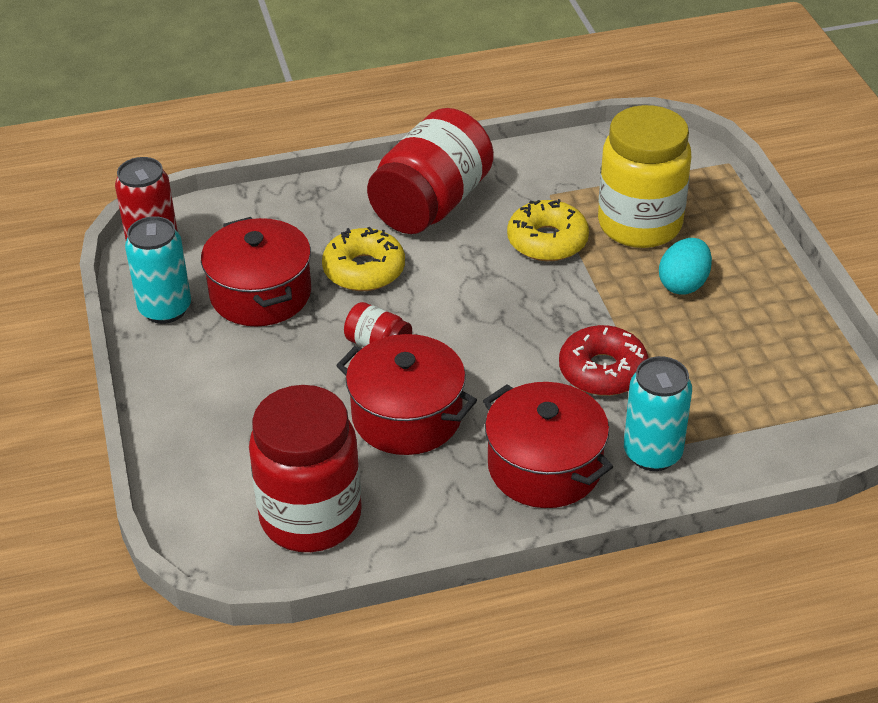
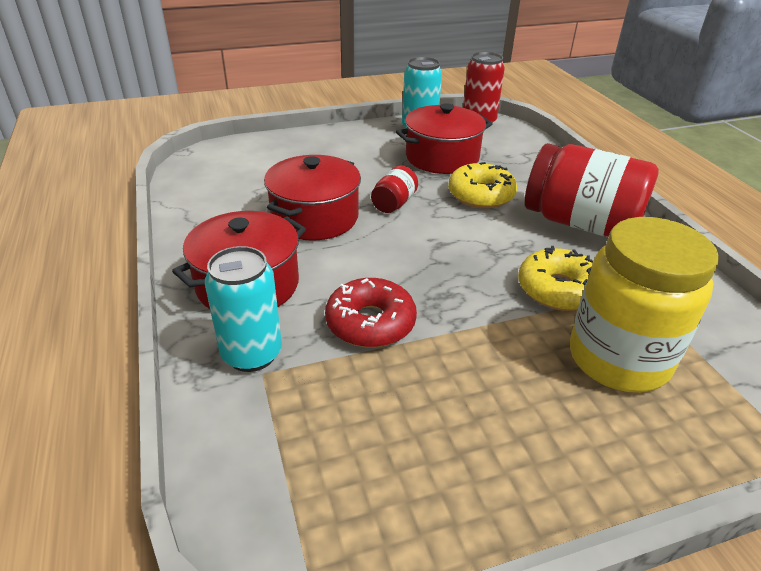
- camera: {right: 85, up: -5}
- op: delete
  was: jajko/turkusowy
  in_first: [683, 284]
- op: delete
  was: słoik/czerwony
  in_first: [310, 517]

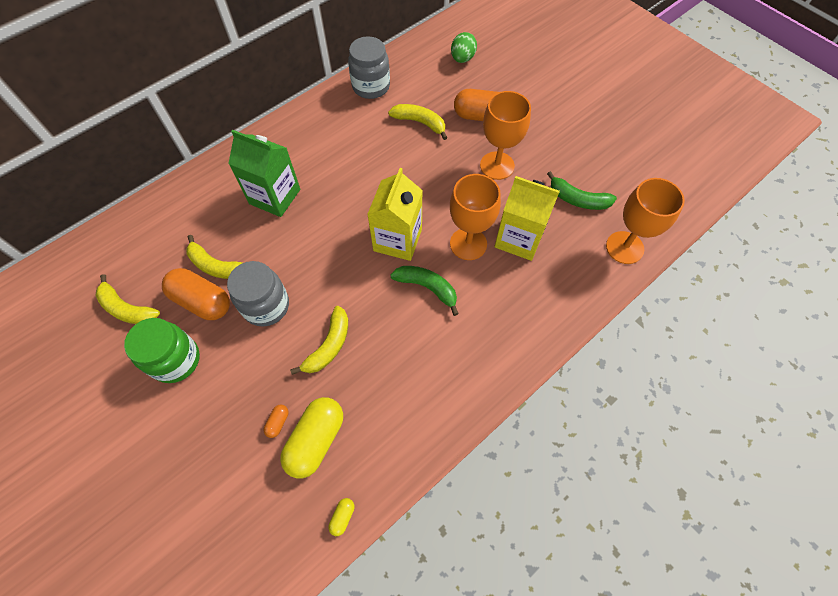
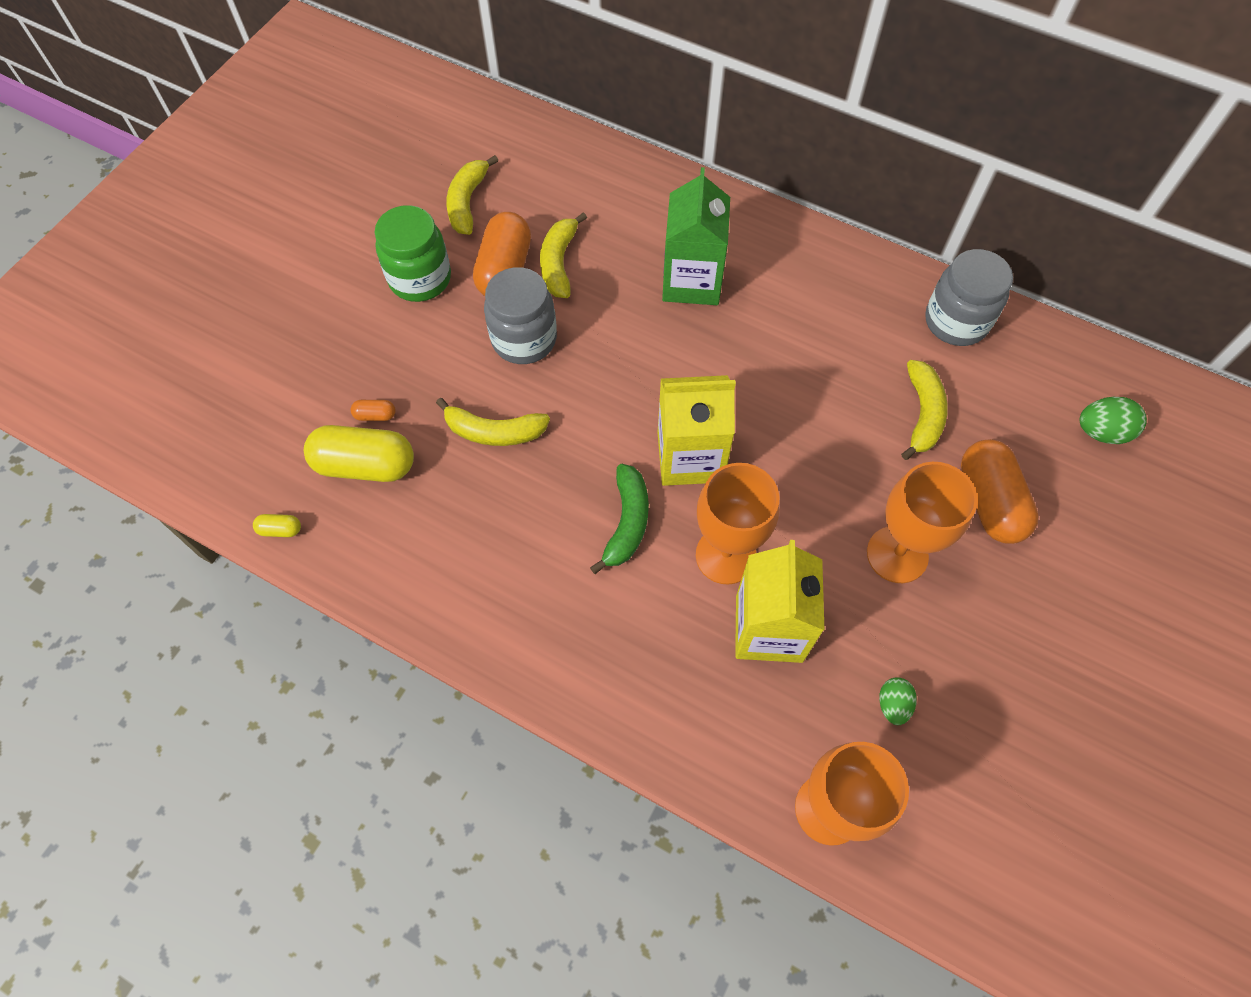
- camera: {right: 70, up: 0}
- op: replace
  was: banan/zielony
  now: jajko/zielony
  in_first: [577, 199]
  in_second: [893, 704]

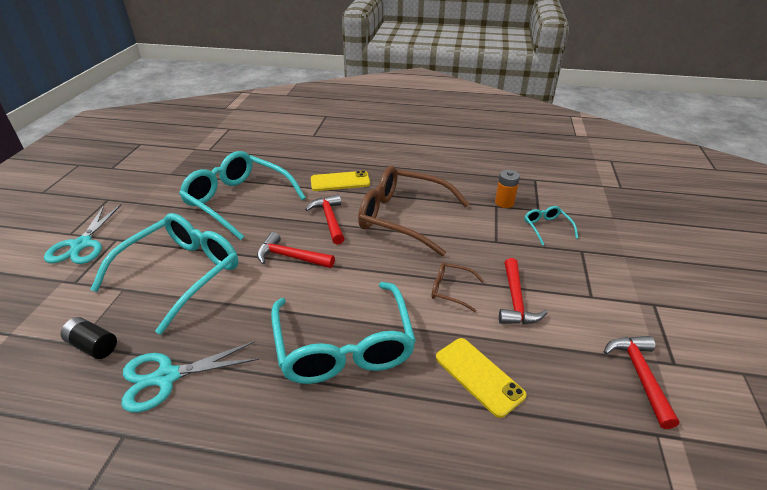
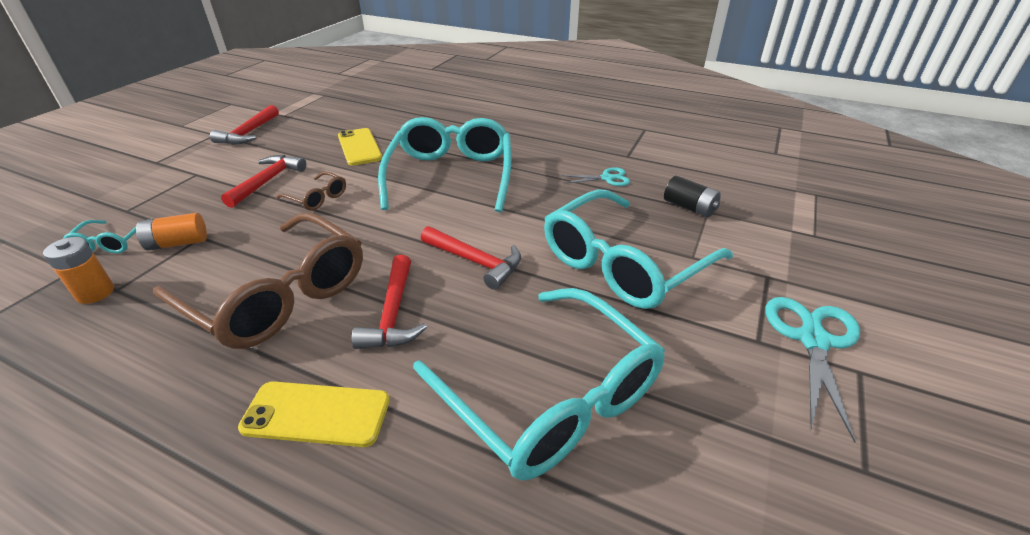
- camera: {right: -165, up: 0}
- op: resize
  was: nożyczki/turkusowy
  in_first: [166, 377]
  in_second: [607, 178]
  ratio: 0.58
- op: insert
  now: bateria/pomarańczowy
  in_second: [178, 243]

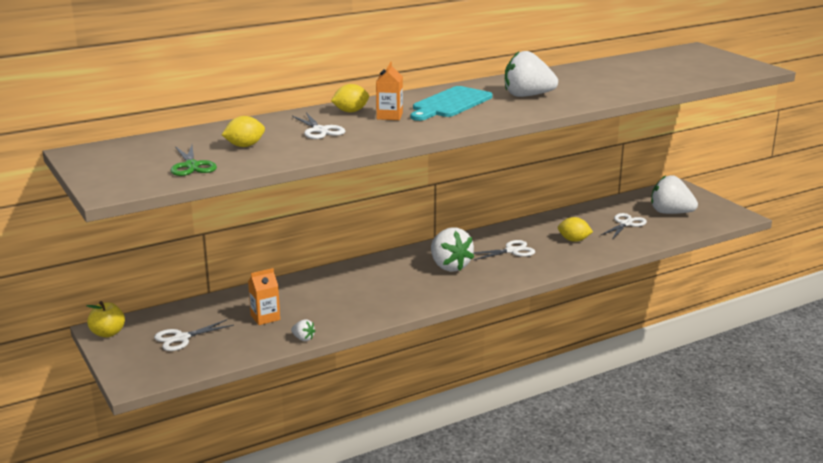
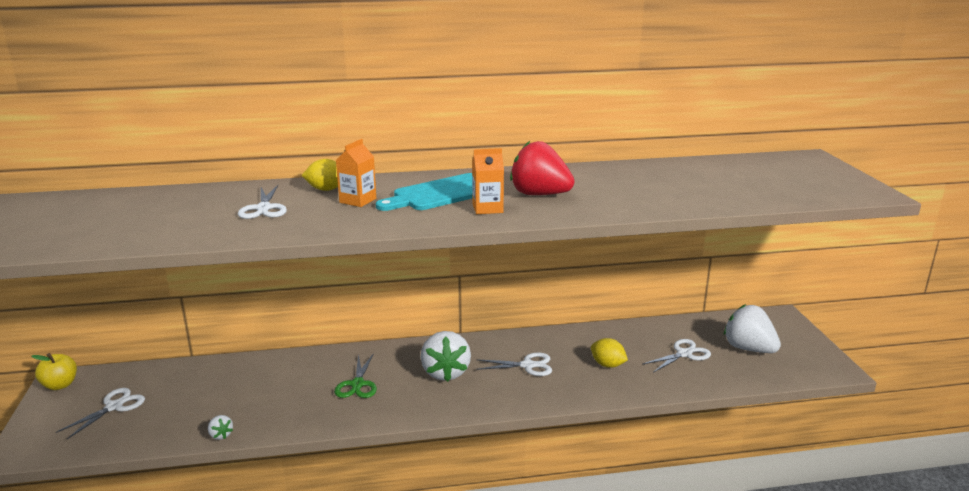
- camera: {right: 20, up: 0}
- op: recolor
  was: truskawka/biały
  now: truskawka/czerwony
  in_first: [527, 96]
  in_second: [539, 194]
- op: delete
  was: cytryna/żółty
  in_first: [244, 146]
- op: move
  was: nożyczki/zielony
  in_first: [192, 166]
  in_second: [357, 384]
- op: move
  was: karton mleka/pomarańczowy
  in_first: [265, 317]
  in_second: [487, 208]
- op: rotate
  was: nożyczki/biały
  in_first: [182, 338]
  in_second: [114, 407]
  clockwise: 135

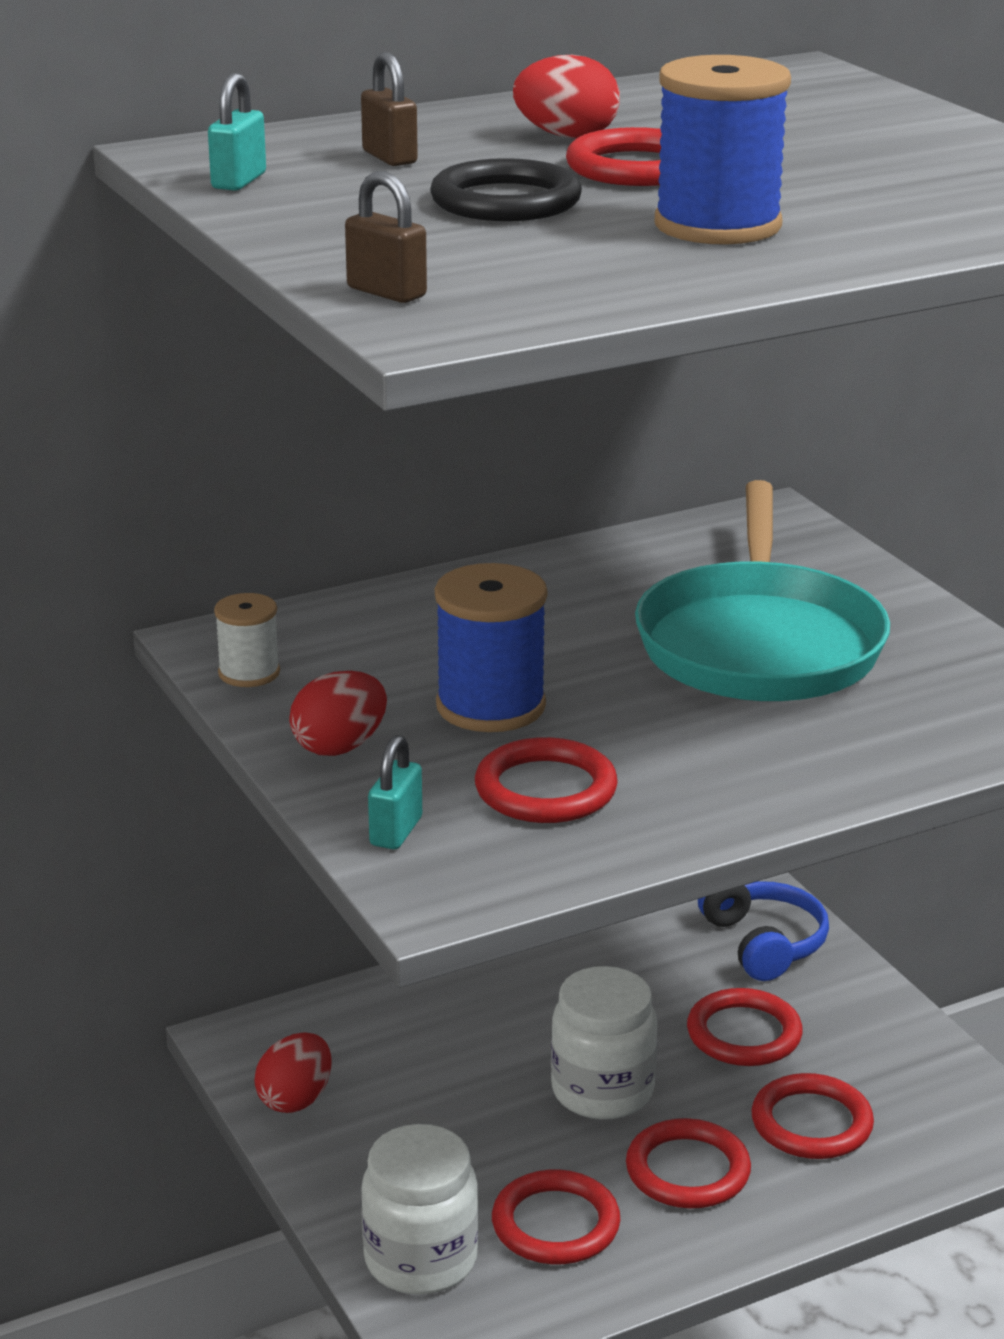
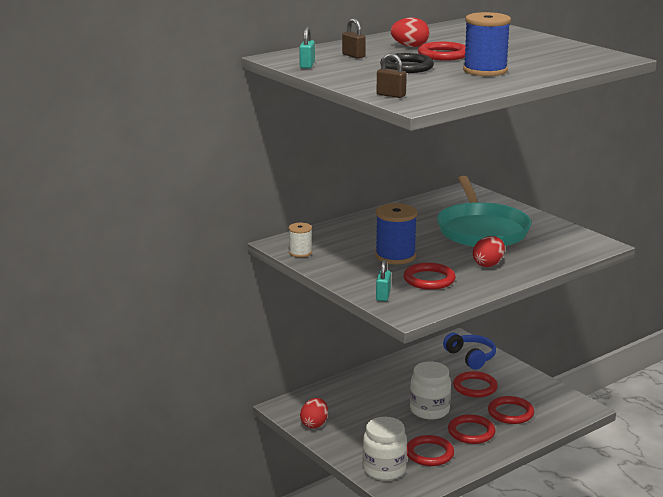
- camera: {right: -10, up: -5}
- op: move
  was: jajko/czerwony
  in_first: [339, 747]
  in_second: [488, 264]

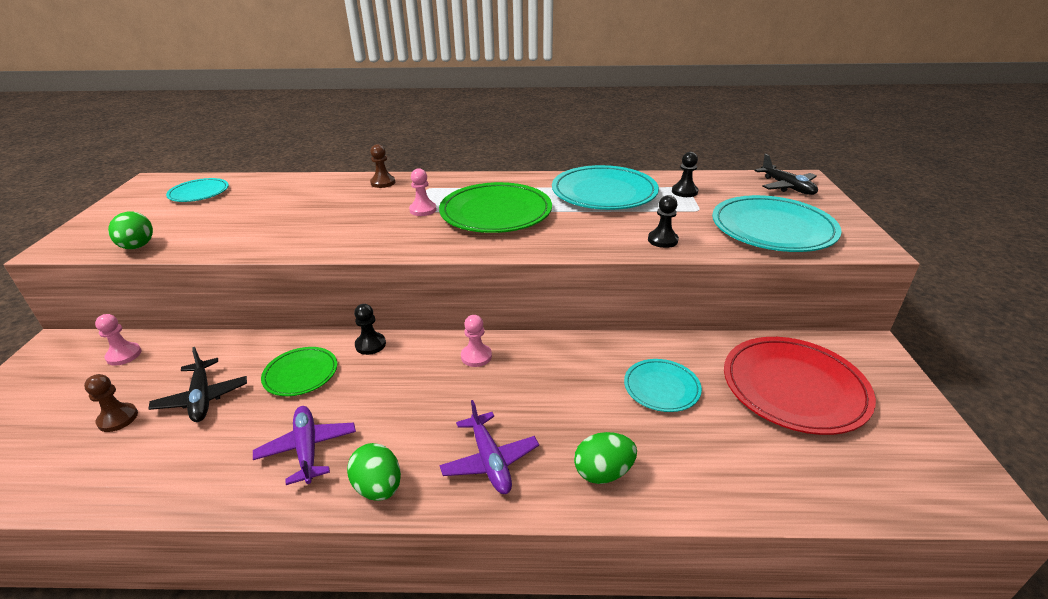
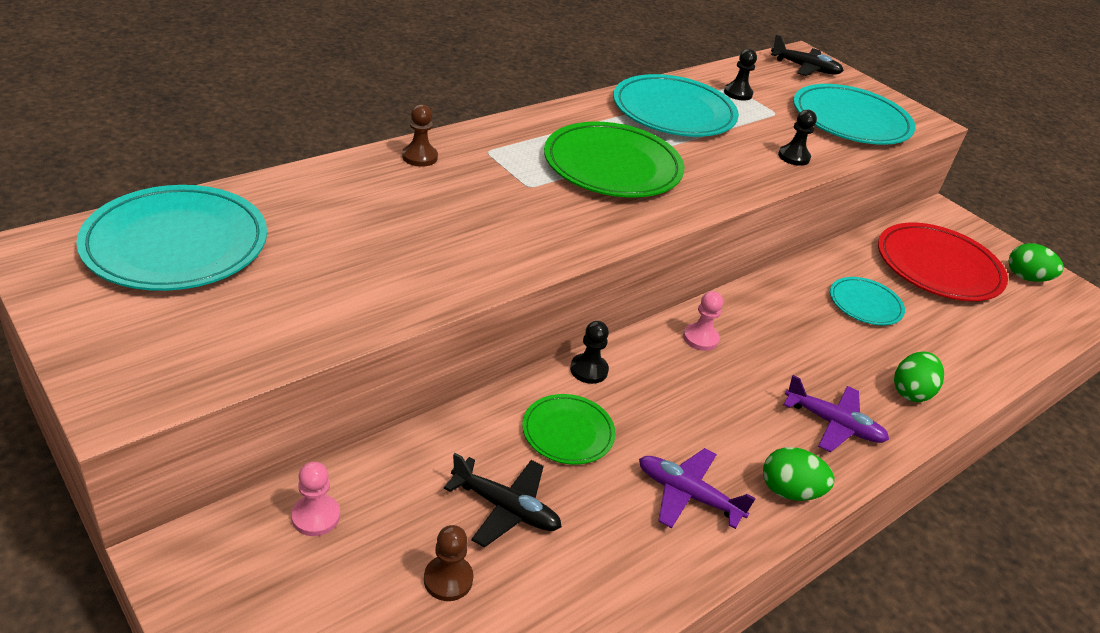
- camera: {right: -45, up: 5}
- op: delete
  was: pionek/różowy
  in_first: [423, 210]
- op: resize
  was: talerz/turkusowy
  in_first: [199, 193]
  in_second: [176, 244]
  ratio: 1.83
- op: move
  was: jajko/zielony
  in_first: [138, 247]
  in_second: [1026, 278]

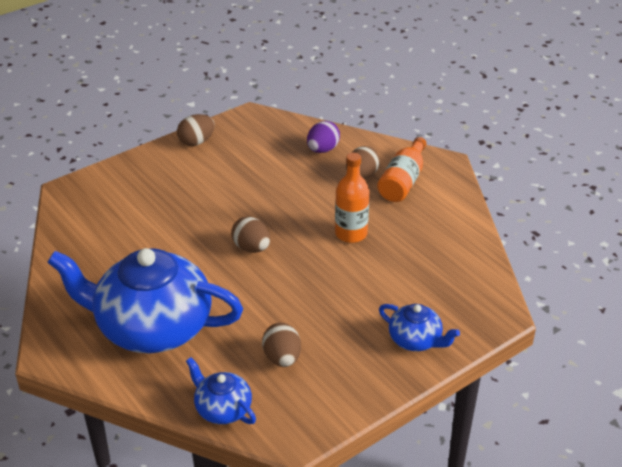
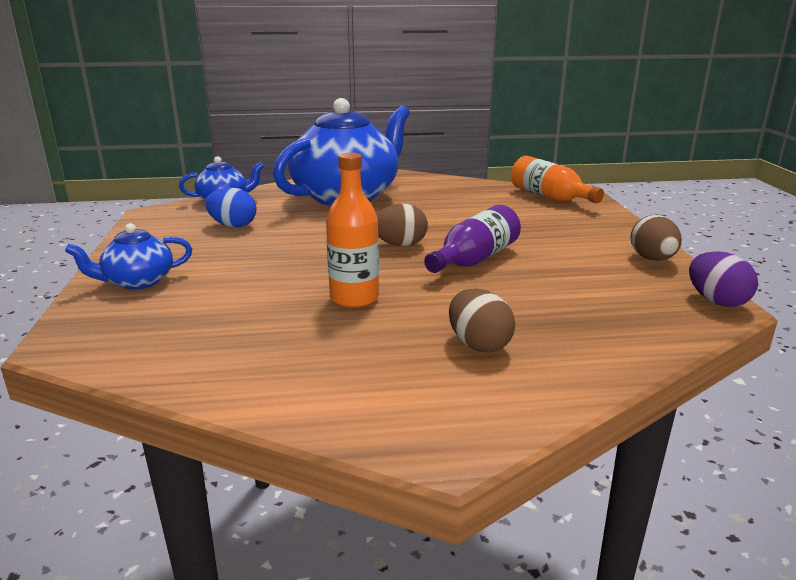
- camera: {right: 120, up: -15}
- op: move
  was: jajko/fioletowy
  in_first: [322, 150]
  in_second: [716, 301]
- op: move
  was: butelka/pomarańczowy
  in_first: [403, 181]
  in_second: [550, 197]
- op: recolor
  was: jajko/brązowy
  now: jajko/niebieski
  in_first: [282, 358]
  in_second: [233, 226]
- op: insert
  now: butelka/fioletowy
  in_second: [474, 259]

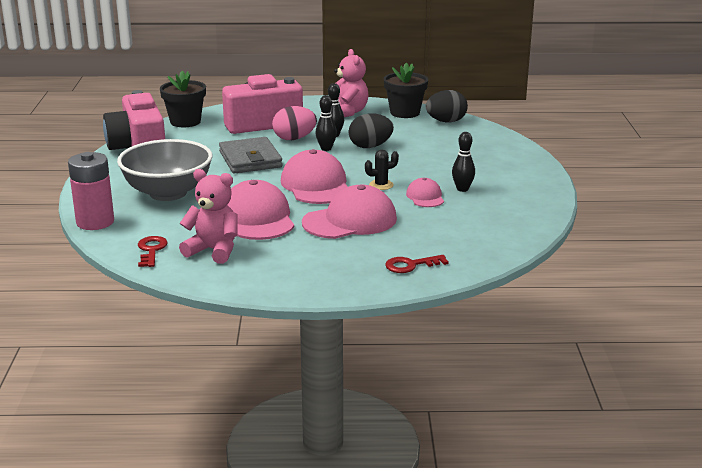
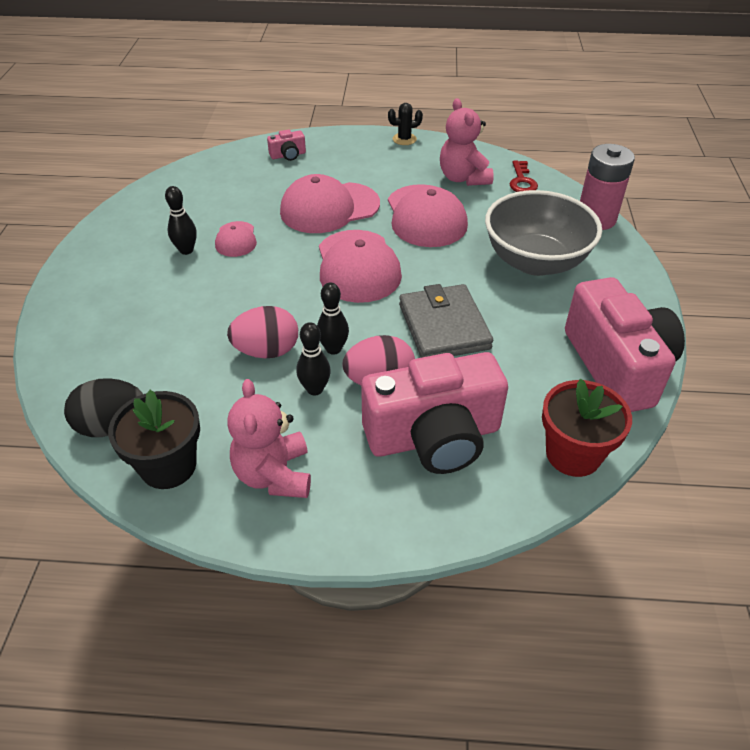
- camera: {right: -175, up: 20}
- op: recolor
  was: doniczka/czarny
  now: doniczka/czerwony
  in_first: [185, 122]
  in_second: [573, 454]
- op: recolor
  was: jajko/czarny
  now: jajko/różowy
  in_first: [370, 146]
  in_second: [267, 351]
- op: move
  was: kaktus/czarny
  in_first: [381, 185]
  in_second: [404, 139]
- op: rotate
  was: miś/różowy
  in_first: [213, 250]
  in_second: [463, 178]
  clockwise: 45
- op: replace
  was: klucz/czerwony
  now: aparat fotograficzny/różowy
  in_first: [410, 265]
  in_second: [288, 155]

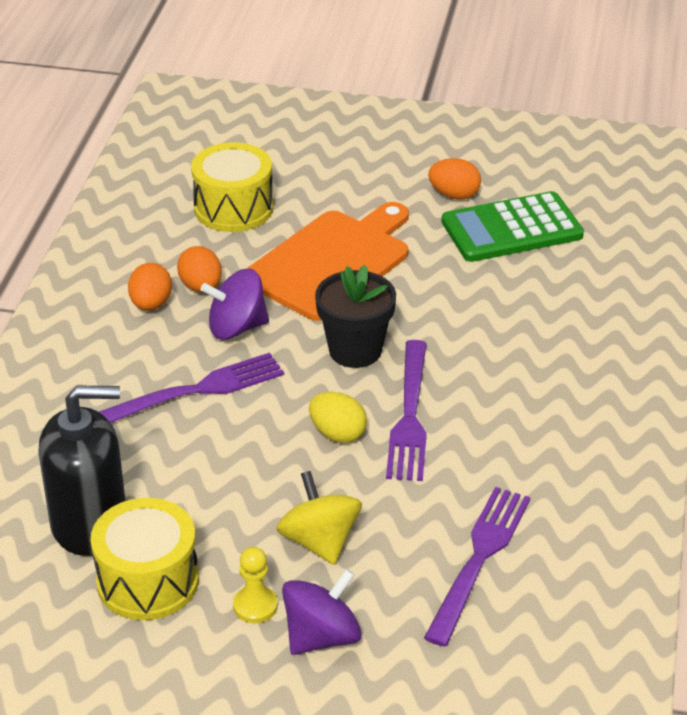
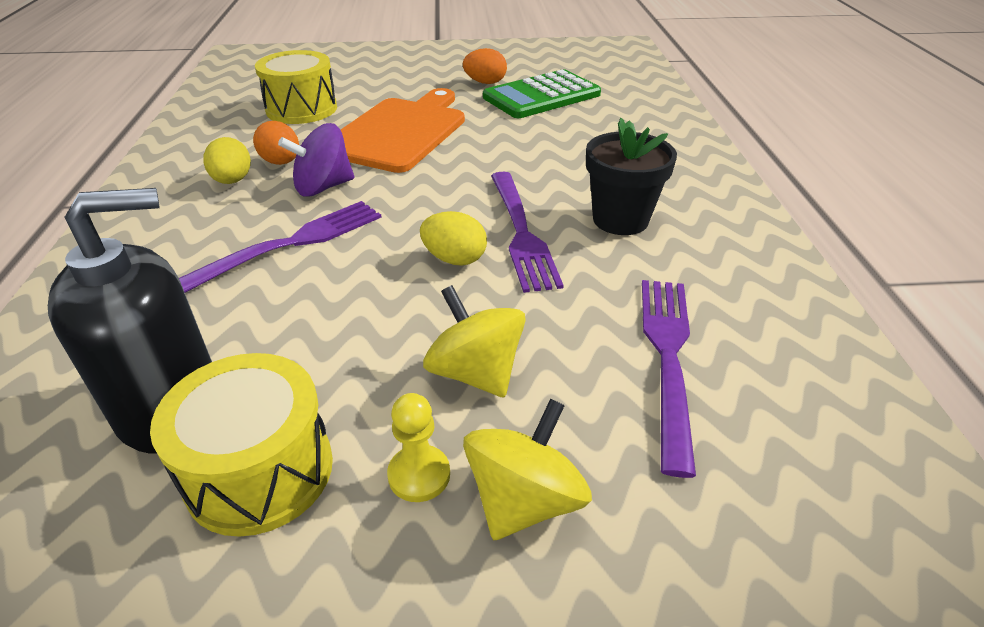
- camera: {right: -15, up: 0}
- op: recolor
  was: jajko/pomarańczowy
  now: jajko/żółty
  in_first: [151, 304]
  in_second: [232, 181]
- op: move
  was: doniczka/czarny
  in_first: [355, 350]
  in_second: [620, 220]
- op: recolor
  was: bączek/fioletowy
  now: bączek/żółty
  in_first: [321, 636]
  in_second: [524, 500]

